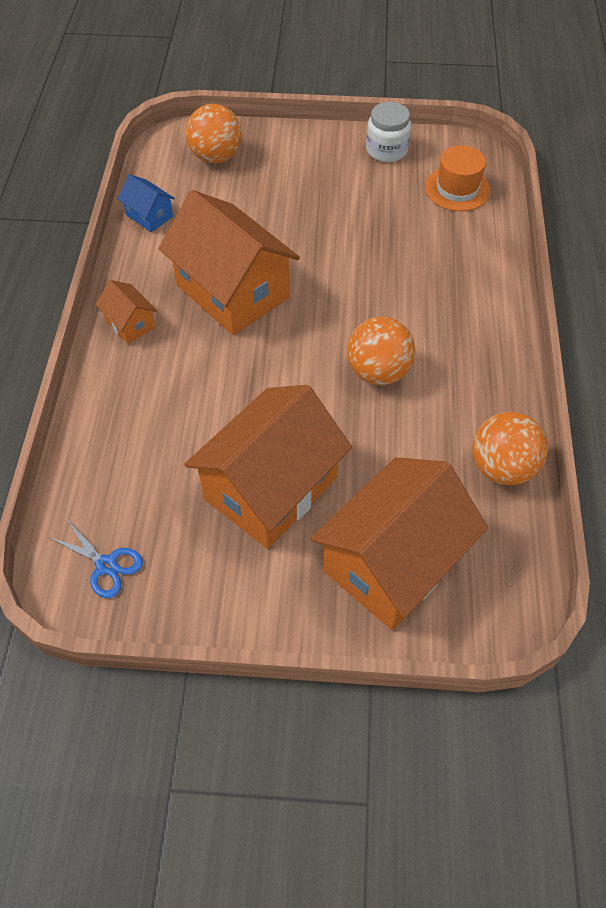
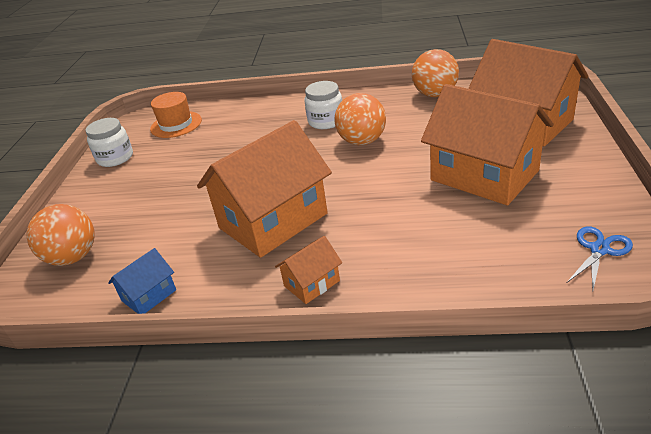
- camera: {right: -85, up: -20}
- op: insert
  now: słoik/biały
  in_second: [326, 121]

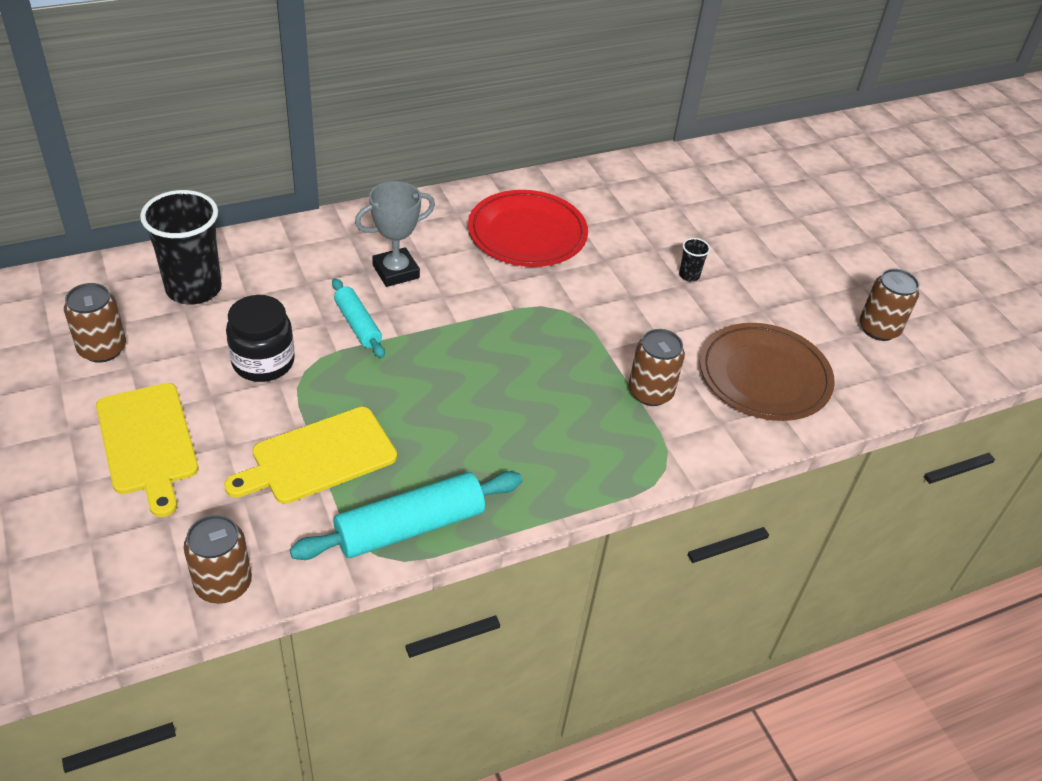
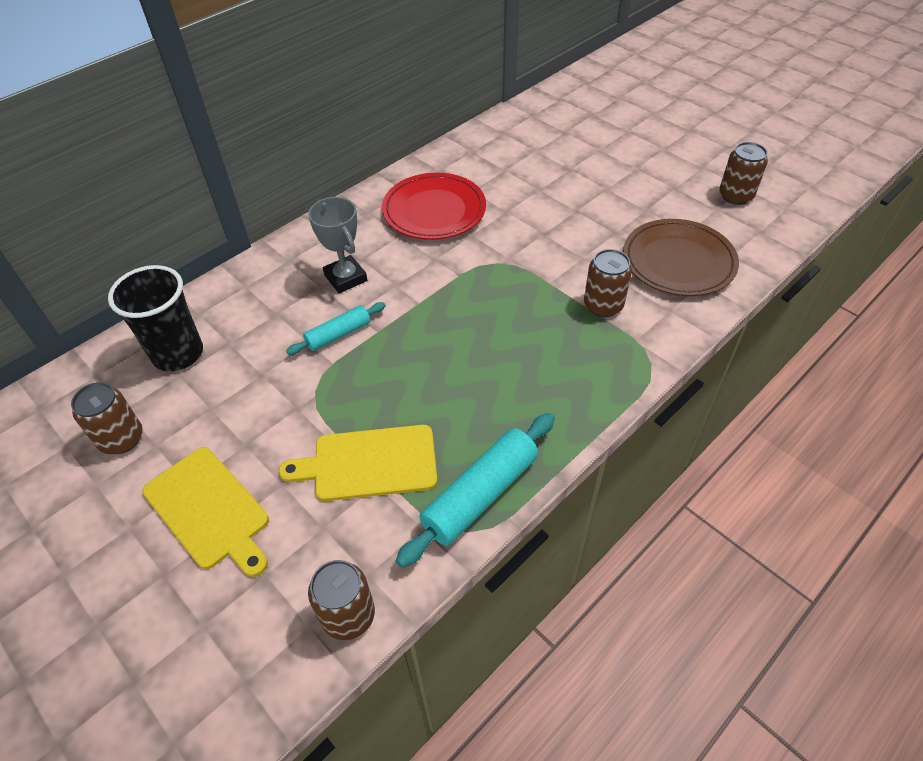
- camera: {right: -15, up: 5}
- op: rotate
  was: puchar/szary
  in_first: [396, 271]
  in_second: [345, 278]
  clockwise: -75
- op: delete
  was: szklanka/czarny
  in_first: [689, 275]
- op: rotate
  was: wałek do ciasta/turkusowy
  in_first: [357, 325]
  in_second: [338, 334]
  clockwise: -75
- op: delete
  was: słoik/czarny
  in_first: [263, 362]
- op: rotate
  was: deska do krojenia/żółty
  in_first: [319, 457]
  in_second: [369, 463]
  clockwise: 45

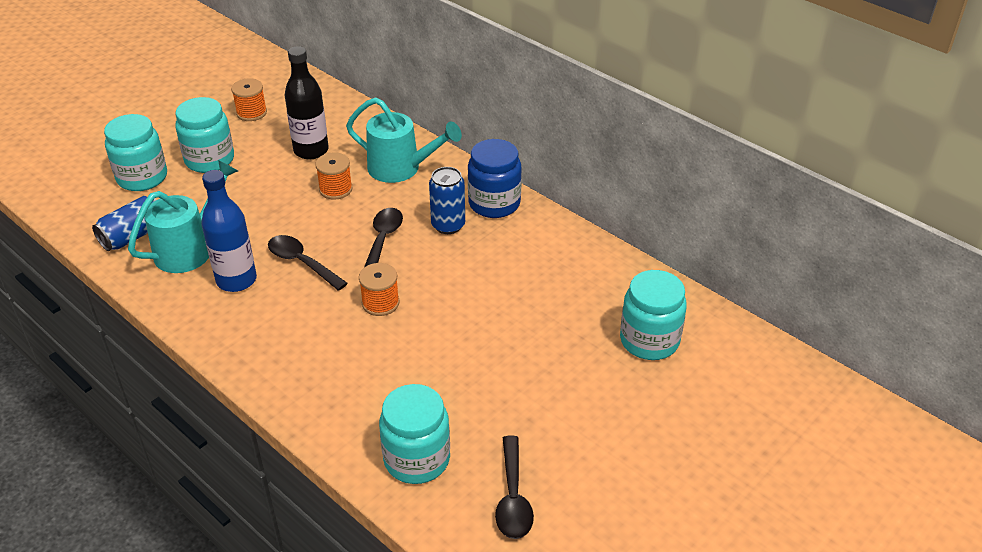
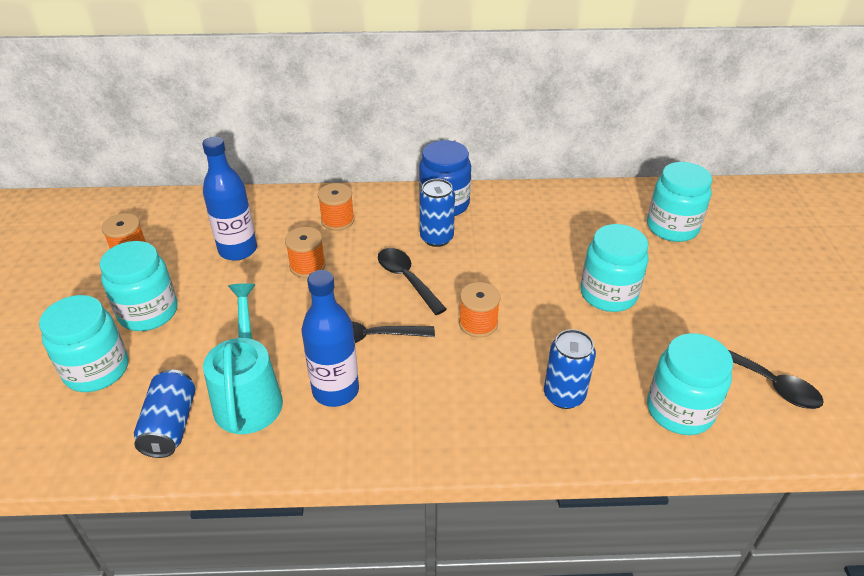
- camera: {right: -45, up: 0}
- op: recolor
  was: butelka/czarny
  now: butelka/niebieski
  in_first: [311, 150]
  in_second: [238, 250]
- op: replace
  was: konewka/turkusowy
  now: szpulka/pomarańczowy
  in_first: [402, 169]
  in_second: [337, 220]
- op: insert
  now: słoik/turkusowy
  in_second: [608, 294]
- op: insert
  now: puszka/niebieski
  in_second: [564, 395]

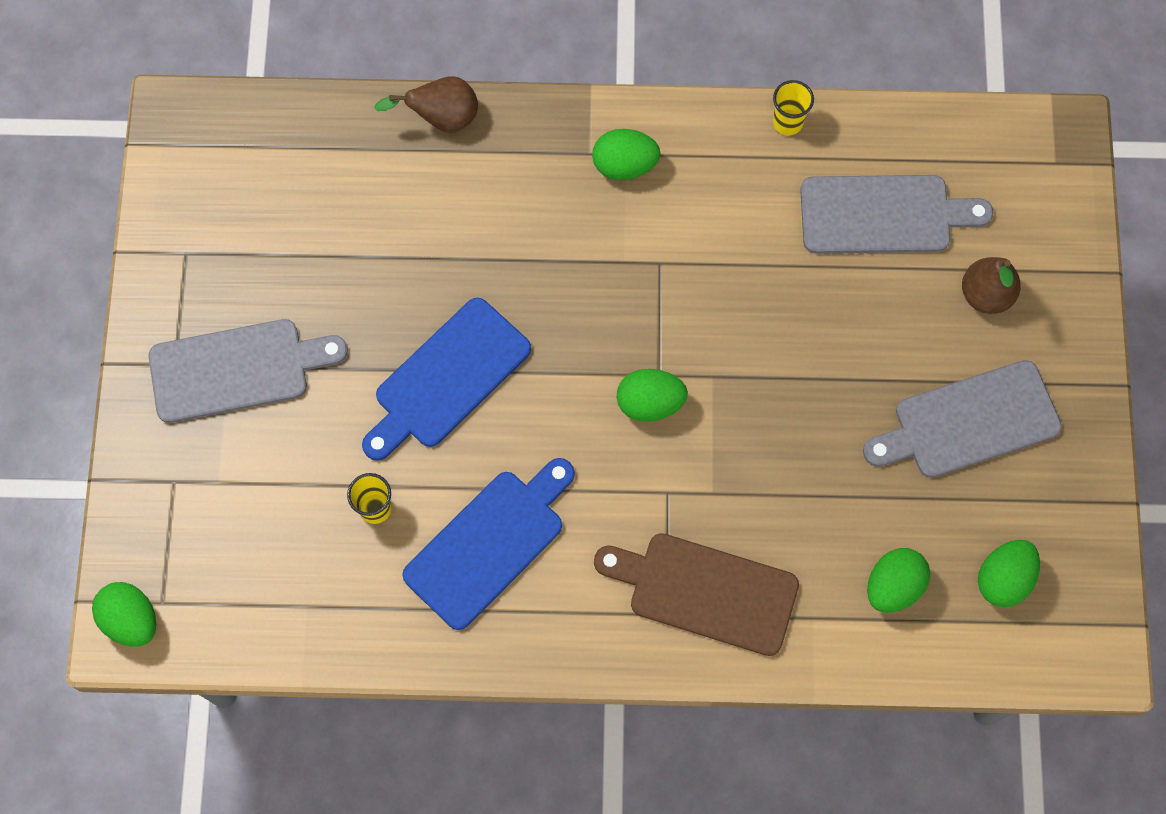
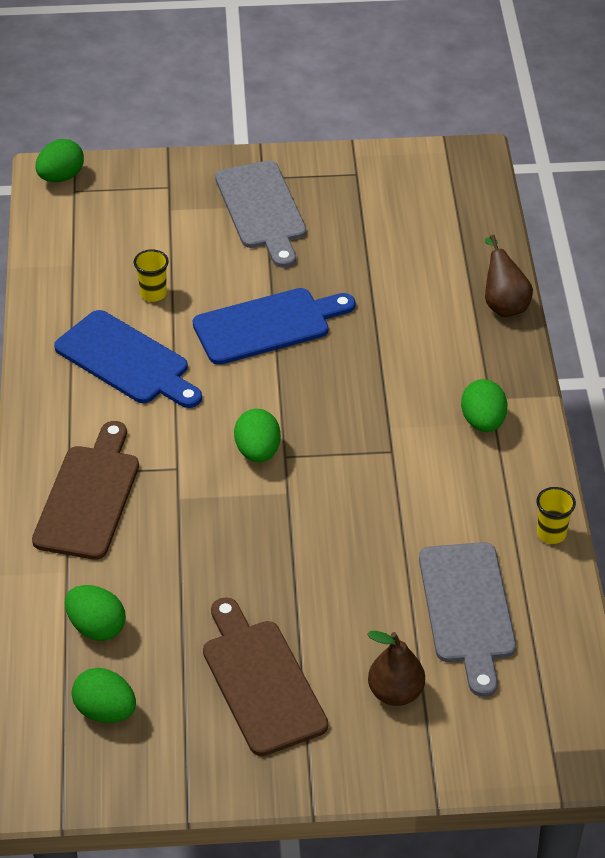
- camera: {right: 85, up: -25}
- op: rotate
  was: deska do krojenia/niebieski
  in_first: [447, 378]
  in_second: [267, 325]
  clockwise: 120
- op: recolor
  was: deska do krojenia/szary
  now: deska do krojenia/brązowy
  in_first: [969, 421]
  in_second: [261, 681]

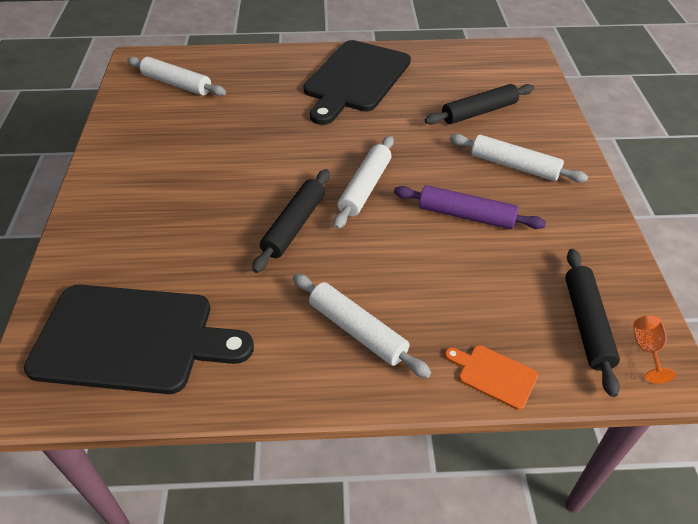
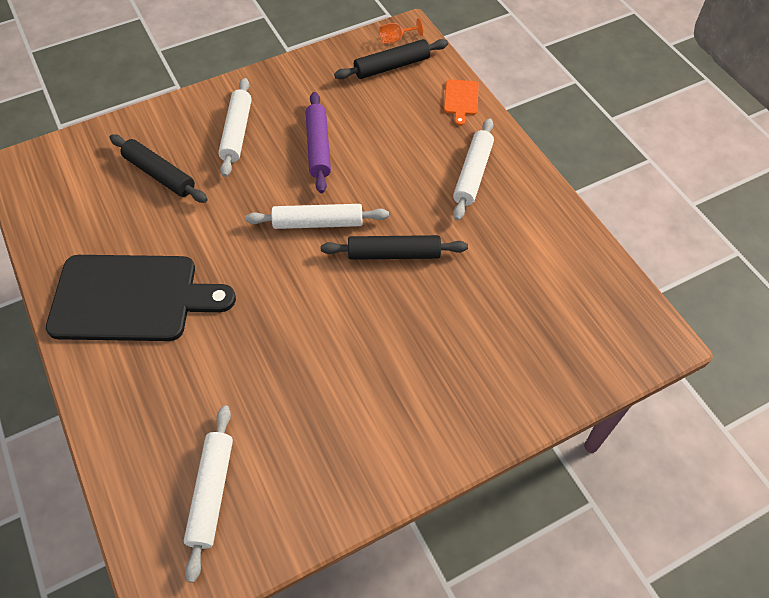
- camera: {right: -115, up: 10}
- op: delete
  was: deska do krojenia/czarny
  in_first: [131, 338]

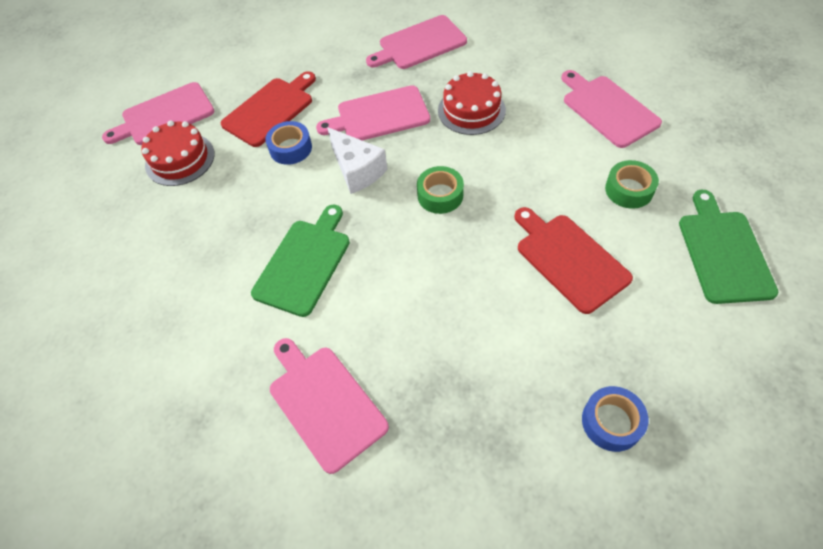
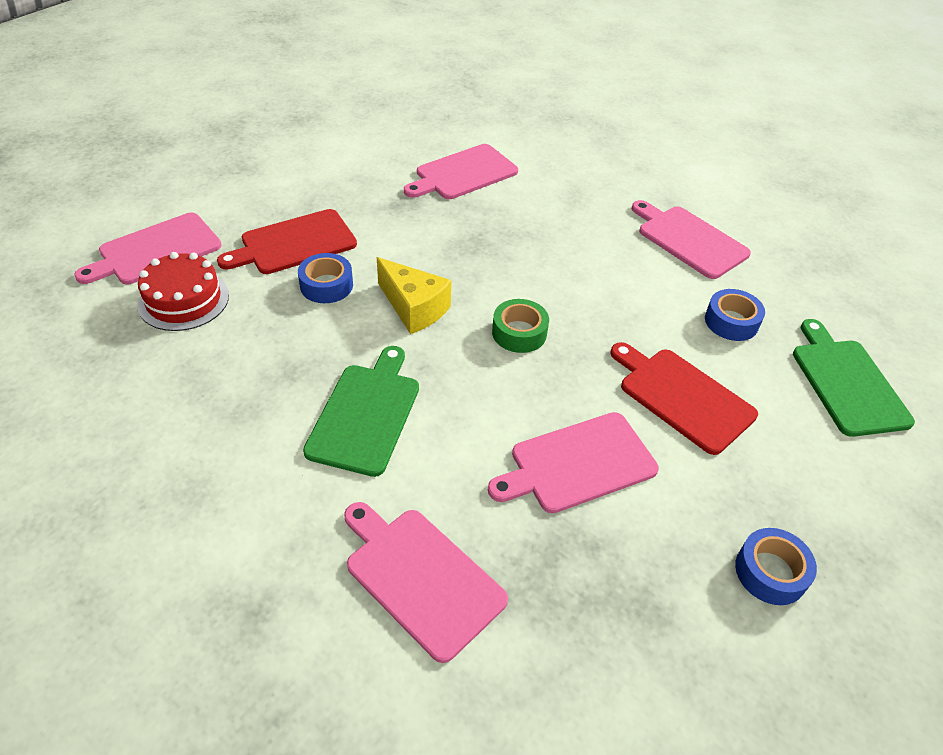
- camera: {right: -15, up: -10}
- op: rotate
  was: deska do krojenia/czerwony
  in_first: [270, 110]
  in_second: [294, 243]
  clockwise: -150
- op: delete
  was: tort/czerwony
  in_first: [471, 110]
- op: move
  was: deska do krojenia/różowy
  in_first: [379, 115]
  in_second: [578, 463]
- op: recolor
  was: ser/biały
  now: ser/żółty
  in_first: [357, 170]
  in_second: [414, 308]
- op: recolor
  was: taśma klejąca/zielony
  now: taśma klejąca/niebieski
  in_first: [629, 190]
  in_second: [731, 322]

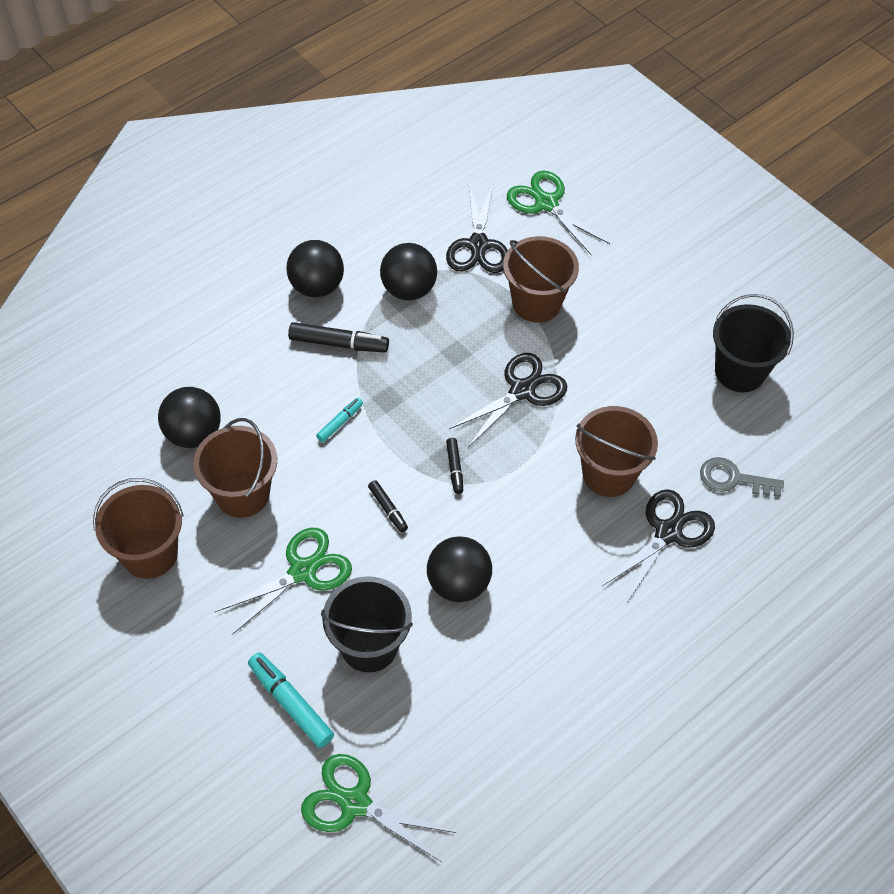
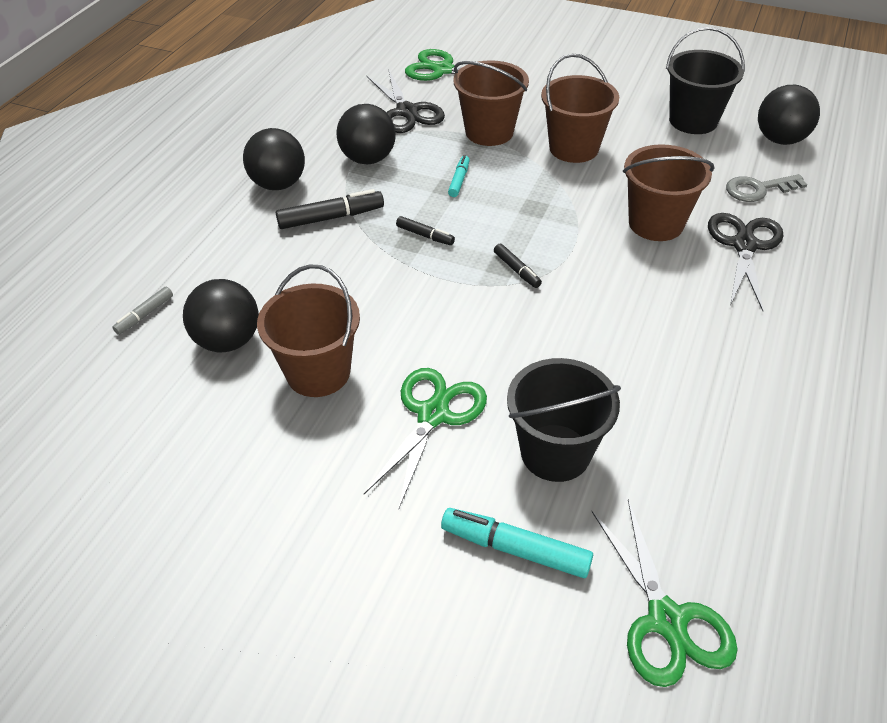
- camera: {right: -25, up: -10}
- op: delete
  was: nożyczki/czarny
  in_first: [522, 390]
- op: move
  was: flamaster/turkusowy
  in_first: [340, 422]
  in_second: [459, 180]
- op: move
  was: wiadro/brązowy
  in_first: [150, 554]
  in_second: [573, 148]
- op: move
  was: flamaster/czarny
  in_first: [388, 509]
  in_second: [425, 235]
- op: move
  was: piłka/czarny
  in_first: [458, 583]
  in_second: [780, 139]
- op: rotate
  was: nożyczki/zielony
  in_first: [355, 803]
  in_second: [666, 620]
  clockwise: -105
- op: insert
  now: flamaster/szary
  in_second: [145, 315]

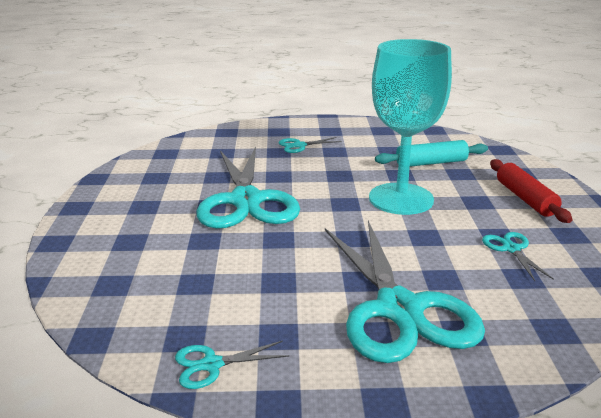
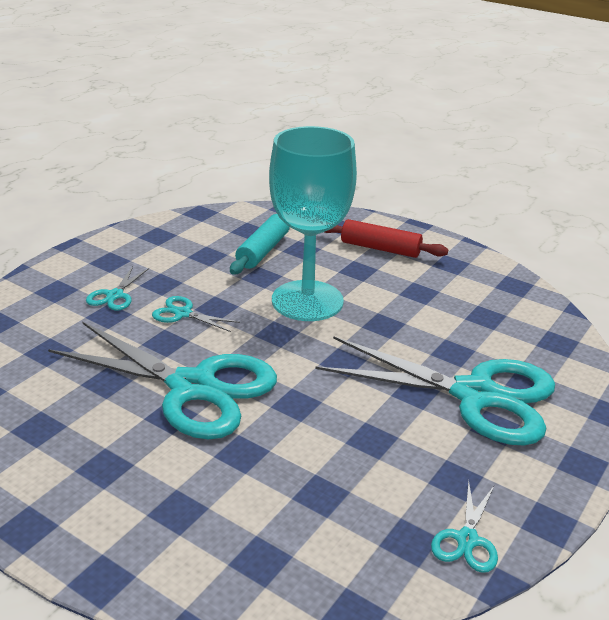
- camera: {right: -55, up: 5}
- op: move
  was: nożyczki/turkusowy
  in_first: [511, 249]
  in_second: [183, 314]

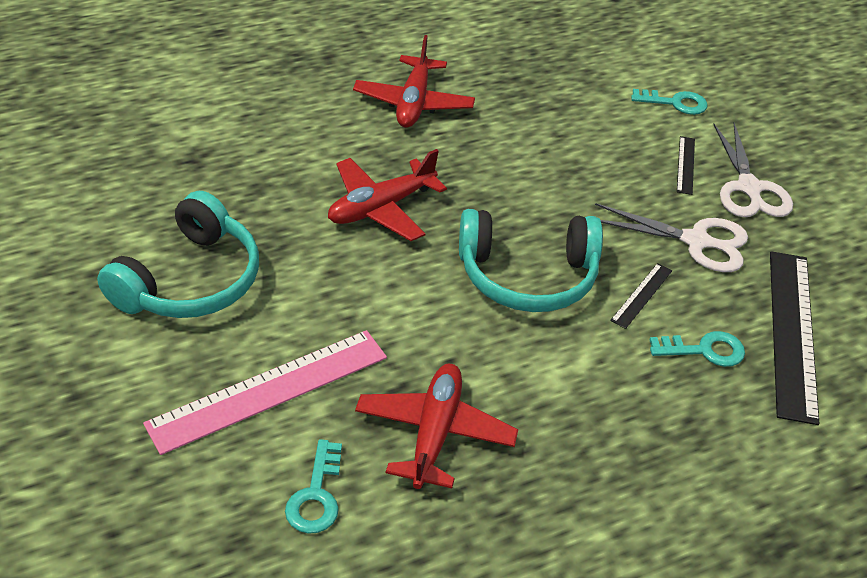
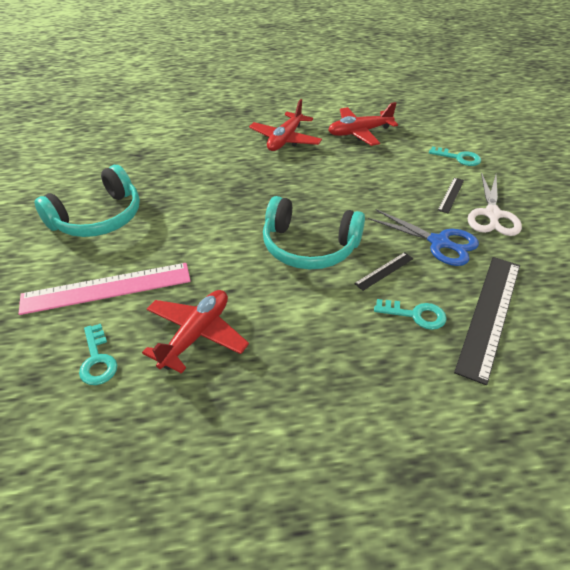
- camera: {right: 20, up: 0}
- op: move
  was: samolot/czerwony
  in_first: [381, 207]
  in_second: [359, 132]
- op: recolor
  was: nożyczki/biały
  now: nożyczki/niebieski
  in_first: [696, 241]
  in_second: [439, 243]
- op: rotate
  was: klucz/turkusowy
  in_first: [316, 495]
  in_second: [97, 360]
  clockwise: -45

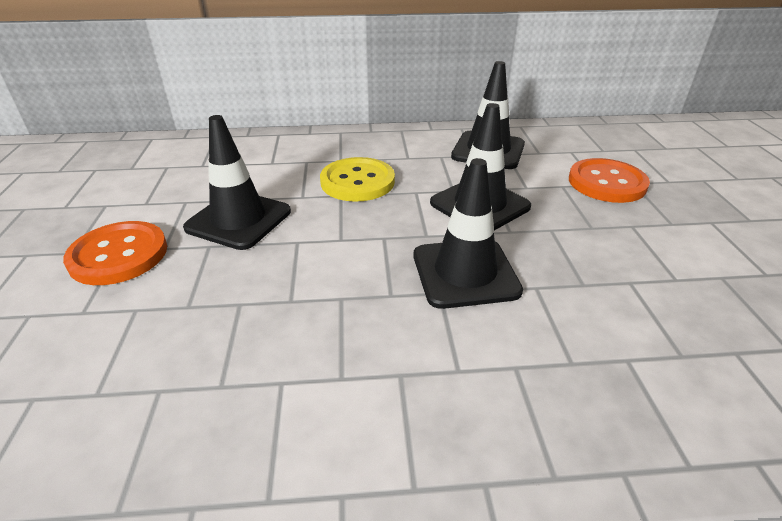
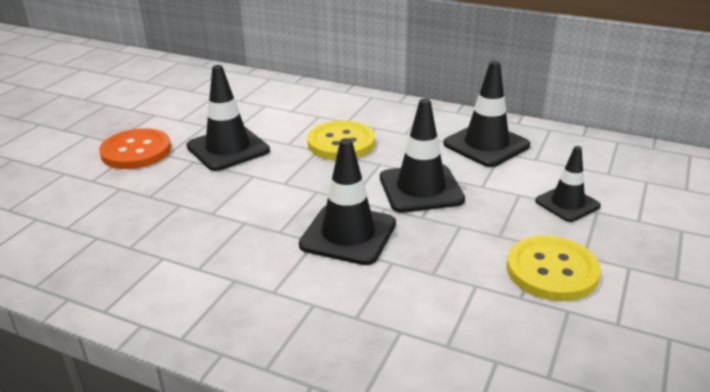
- camera: {right: 30, up: -5}
- op: replace
  was: guzik/pomarańczowy
  now: pachołek/czarny
  in_first: [607, 183]
  in_second: [567, 203]
- op: insert
  now: guzik/żółty
  in_second: [552, 270]

